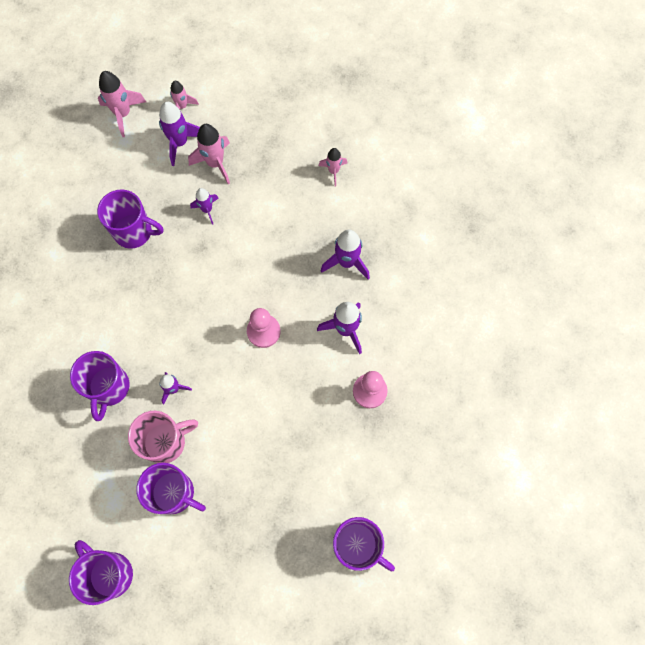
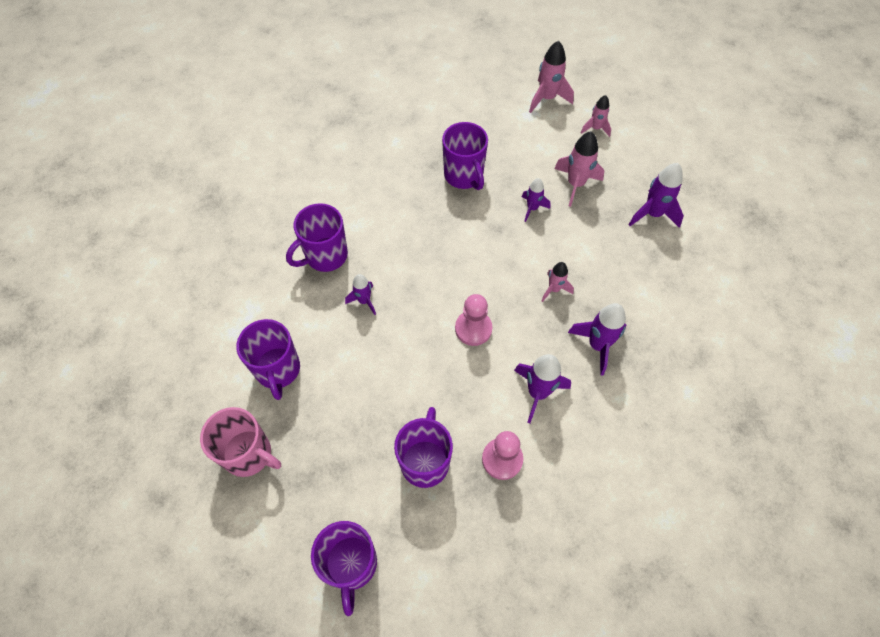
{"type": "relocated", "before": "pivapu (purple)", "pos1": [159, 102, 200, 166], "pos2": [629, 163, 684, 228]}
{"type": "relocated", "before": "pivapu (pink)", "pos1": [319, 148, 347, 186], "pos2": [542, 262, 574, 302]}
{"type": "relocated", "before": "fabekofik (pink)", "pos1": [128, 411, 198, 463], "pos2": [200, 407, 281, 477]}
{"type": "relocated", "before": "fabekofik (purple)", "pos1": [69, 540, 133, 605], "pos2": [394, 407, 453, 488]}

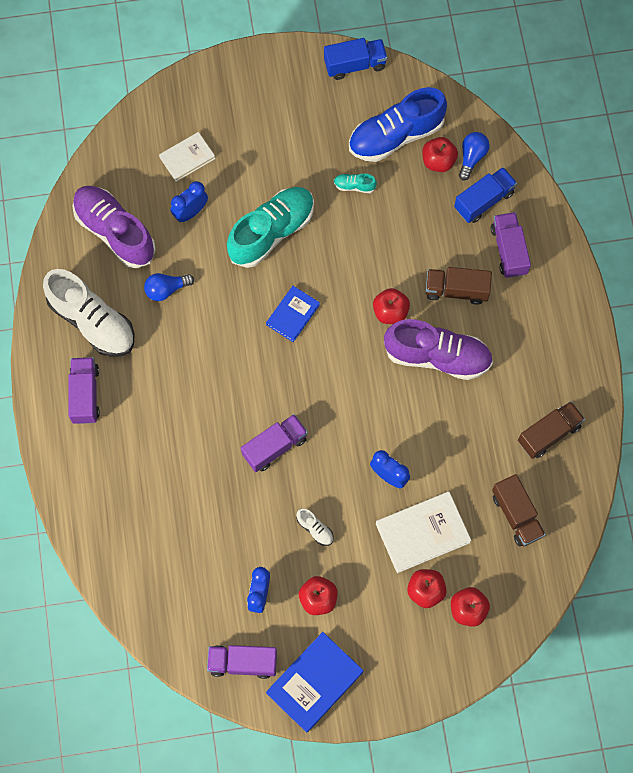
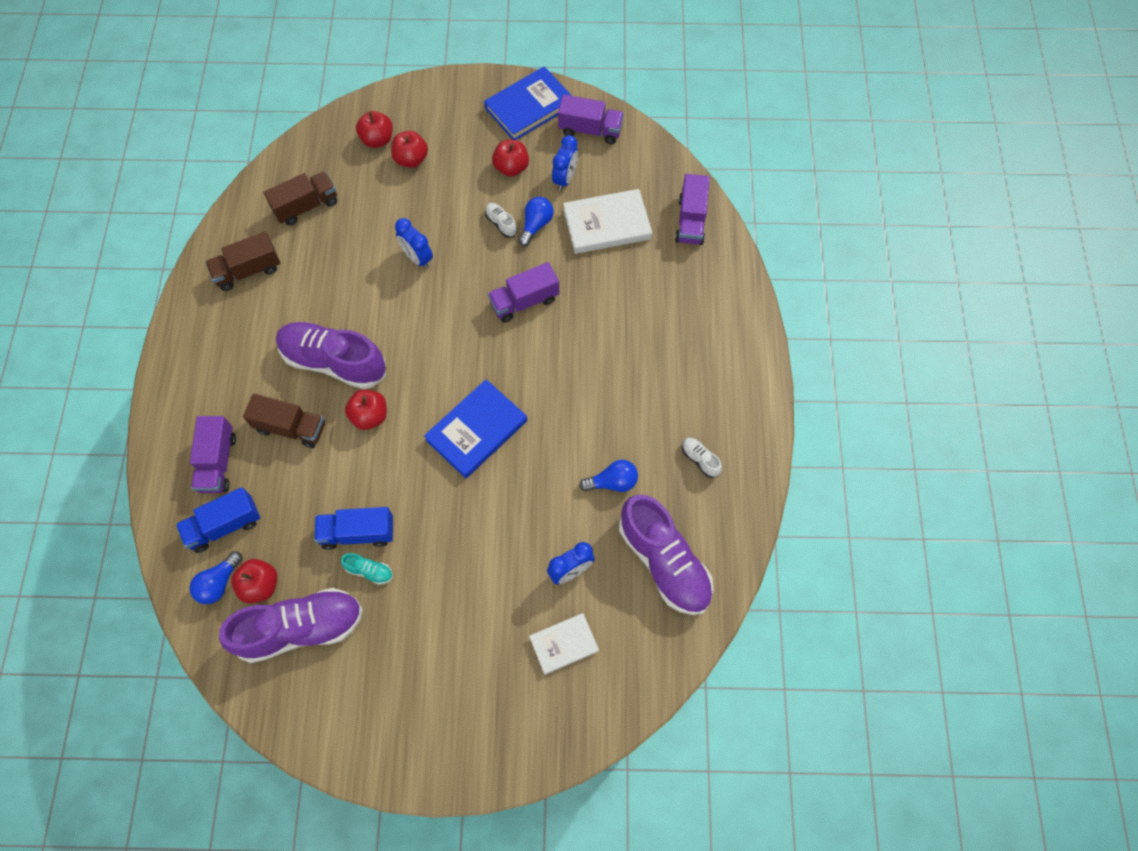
{"type": "relocated", "before": "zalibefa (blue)", "pos1": [324, 38, 388, 80], "pos2": [314, 507, 393, 550]}
{"type": "colour", "before": "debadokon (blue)", "after": "debadokon (purple)", "pos1": [349, 87, 447, 162], "pos2": [219, 588, 363, 663]}
{"type": "missing", "before": "debadokon (turquoise)", "pos1": [227, 187, 314, 268]}
{"type": "size", "before": "debadokon (white)", "pos1": [43, 269, 135, 357], "pos2": [682, 438, 722, 478], "scale": 0.41}
{"type": "size", "before": "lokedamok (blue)", "pos1": [266, 286, 320, 342], "pos2": [424, 379, 527, 478], "scale": 1.59}
{"type": "relocated", "before": "zalibefa (purple)", "pos1": [68, 357, 100, 424], "pos2": [675, 174, 710, 245]}
{"type": "spun", "before": "zalibefa (brown)", "pos1": [492, 474, 546, 546], "pos2": [263, 171, 337, 225], "turn": 75}
{"type": "relocated", "before": "lokedamok (white)", "pos1": [376, 491, 471, 573], "pos2": [563, 189, 652, 254]}
{"type": "appeared", "after": "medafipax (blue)", "pos2": [519, 197, 554, 247]}

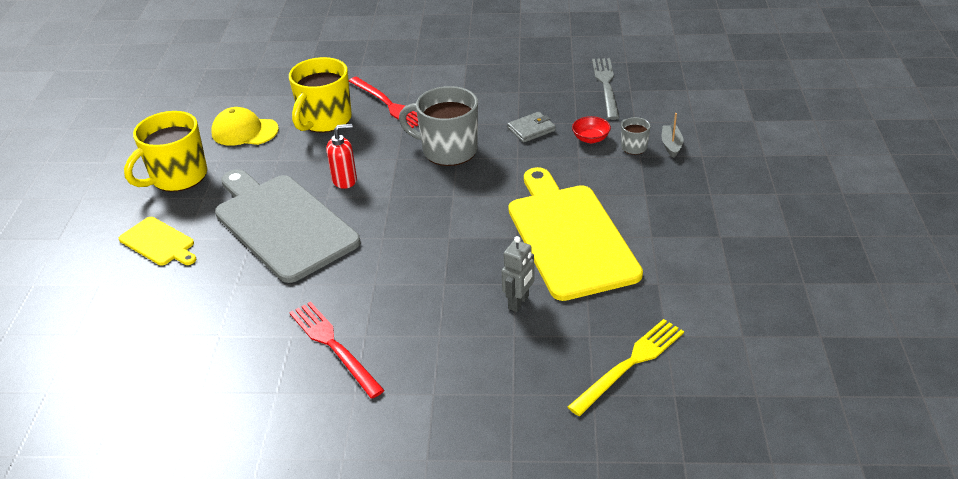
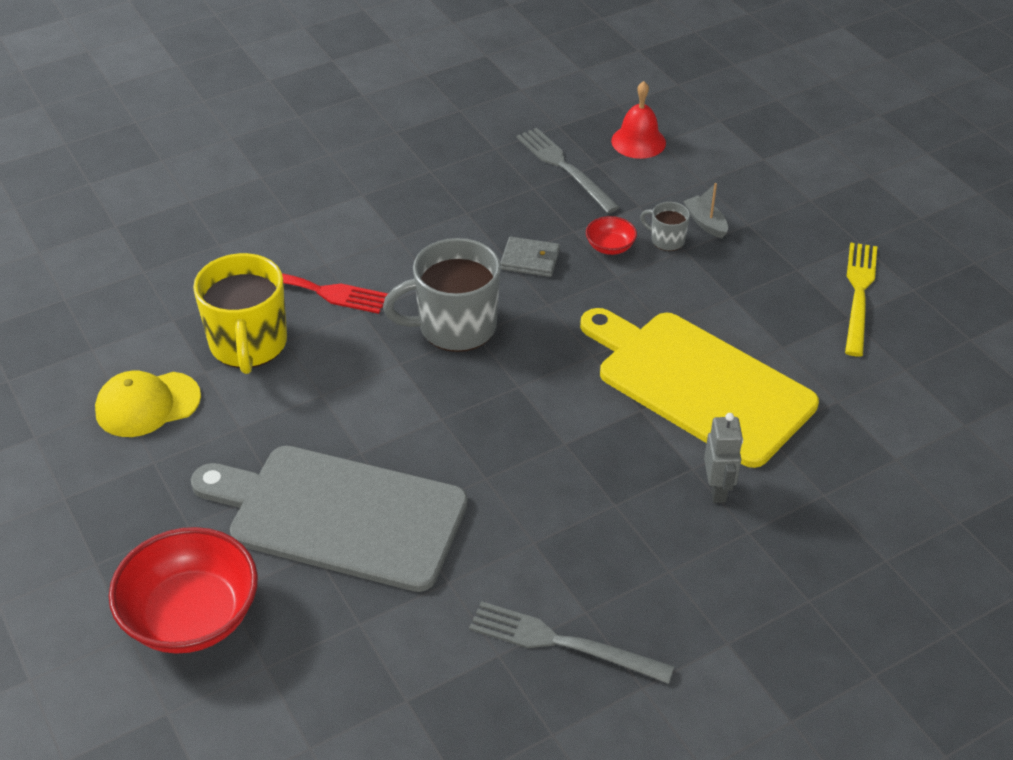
{"type": "missing", "before": "fabekofik (yellow)", "pos1": [124, 111, 207, 192]}
{"type": "spun", "before": "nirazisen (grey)", "pos1": [507, 112, 556, 143], "pos2": [500, 237, 560, 277], "turn": 75}
{"type": "missing", "before": "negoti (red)", "pos1": [326, 124, 357, 189]}
{"type": "exchanged", "before": "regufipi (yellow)", "after": "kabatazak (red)", "pos1": [119, 217, 197, 266], "pos2": [109, 527, 258, 654]}
{"type": "colour", "before": "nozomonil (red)", "after": "nozomonil (grey)", "pos1": [289, 302, 384, 399], "pos2": [469, 601, 675, 684]}
{"type": "relocated", "before": "nozomonil (yellow)", "pos1": [568, 319, 684, 416], "pos2": [845, 242, 877, 357]}
{"type": "appeared", "after": "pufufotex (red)", "pos2": [611, 81, 666, 159]}

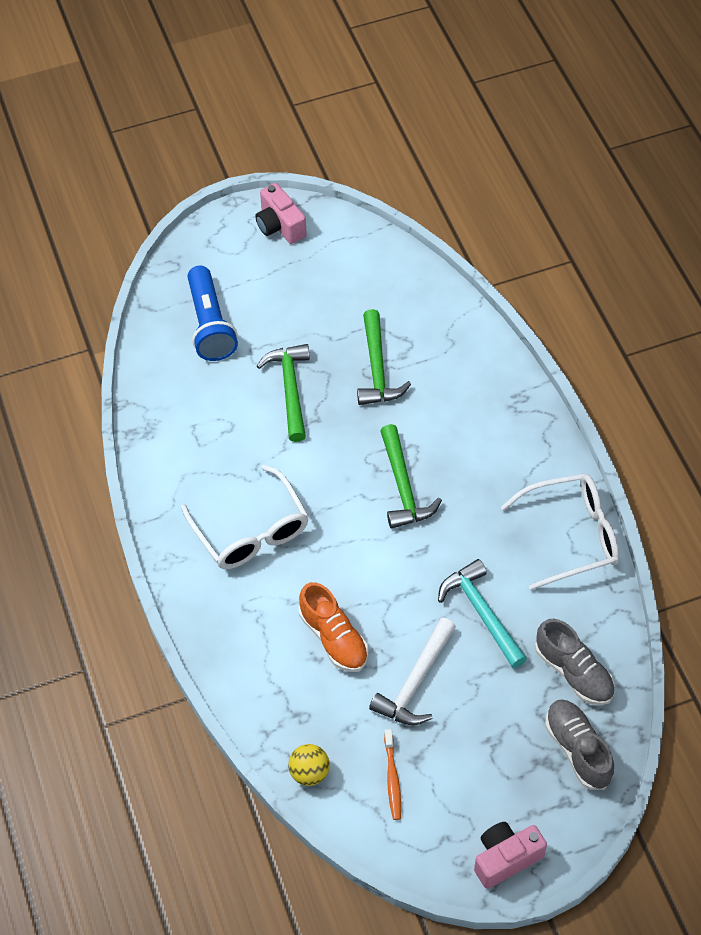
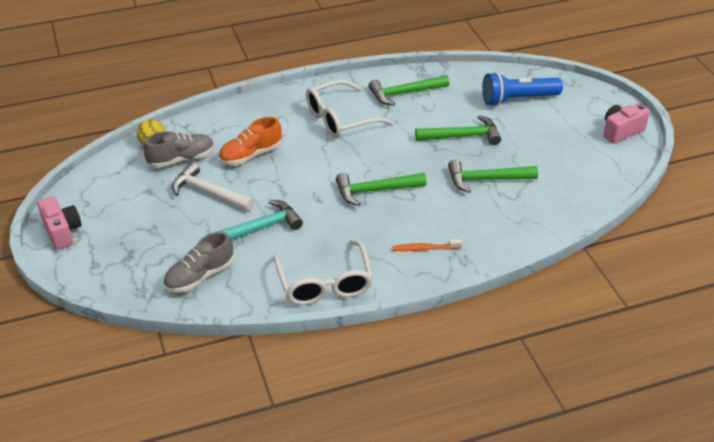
{"type": "relocated", "before": "debadokon (grey)", "pos1": [545, 699, 614, 790], "pos2": [144, 131, 214, 168]}
{"type": "relocated", "before": "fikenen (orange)", "pos1": [384, 729, 401, 820], "pos2": [393, 239, 462, 251]}
{"type": "appeared", "after": "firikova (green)", "pos2": [369, 75, 449, 106]}

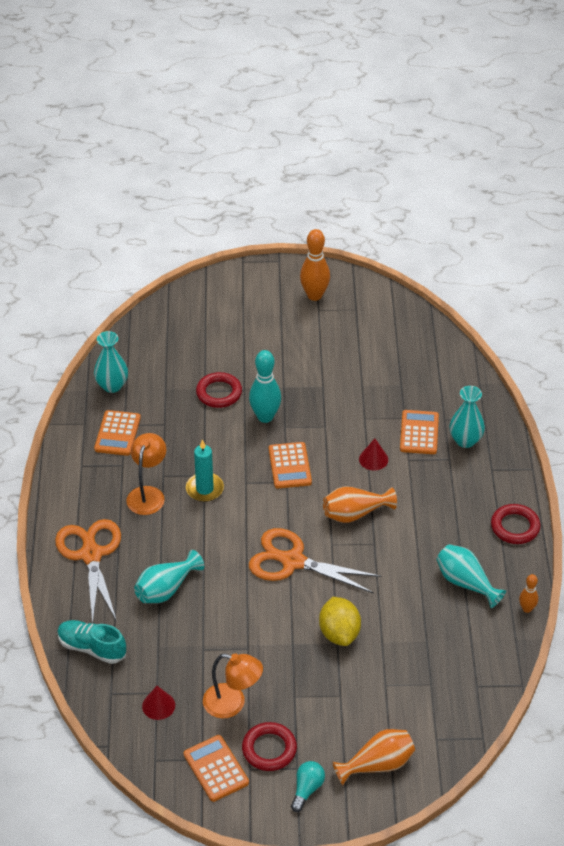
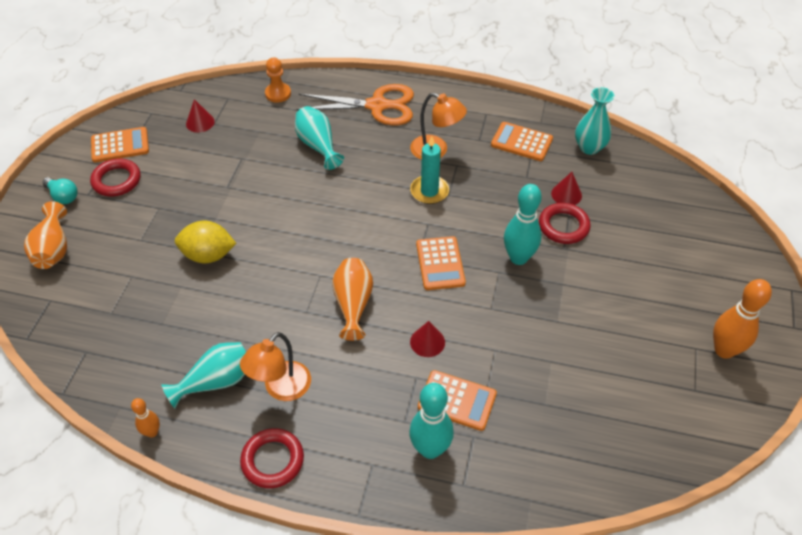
{"type": "exchanged", "before": "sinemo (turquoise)", "after": "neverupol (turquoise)", "pos1": [450, 386, 485, 448], "pos2": [409, 383, 454, 459]}
{"type": "spun", "before": "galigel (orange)", "pos1": [269, 442, 312, 488], "pos2": [416, 236, 466, 290], "turn": -105}
{"type": "missing", "before": "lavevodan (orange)", "pos1": [249, 528, 381, 594]}
{"type": "exchanged", "before": "debadokon (turquoise)", "after": "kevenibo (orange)", "pos1": [57, 620, 126, 664], "pos2": [265, 58, 291, 103]}
{"type": "relocated", "before": "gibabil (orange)", "pos1": [203, 653, 263, 718], "pos2": [240, 332, 311, 401]}
{"type": "appeared", "after": "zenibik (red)", "pos2": [551, 172, 582, 205]}

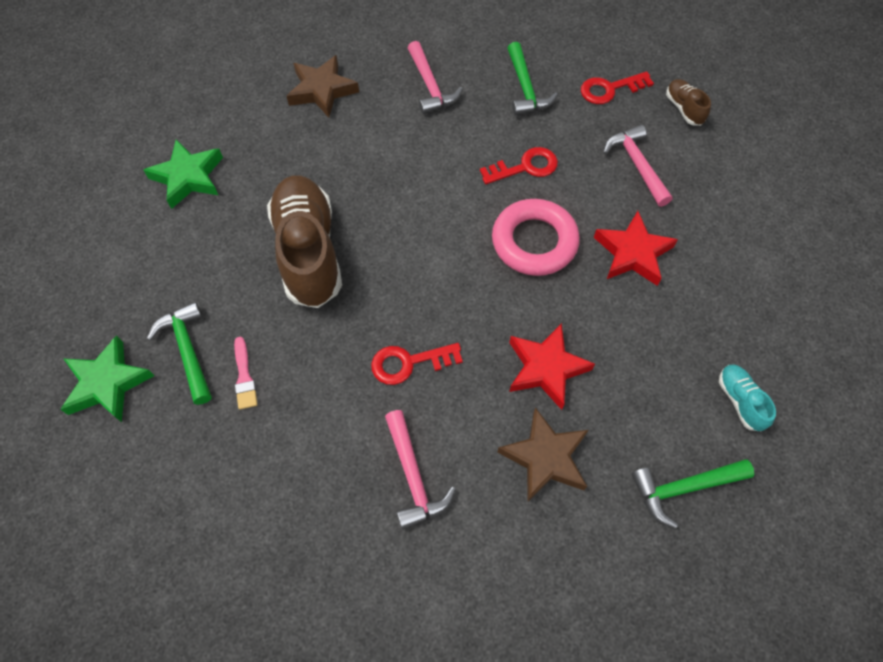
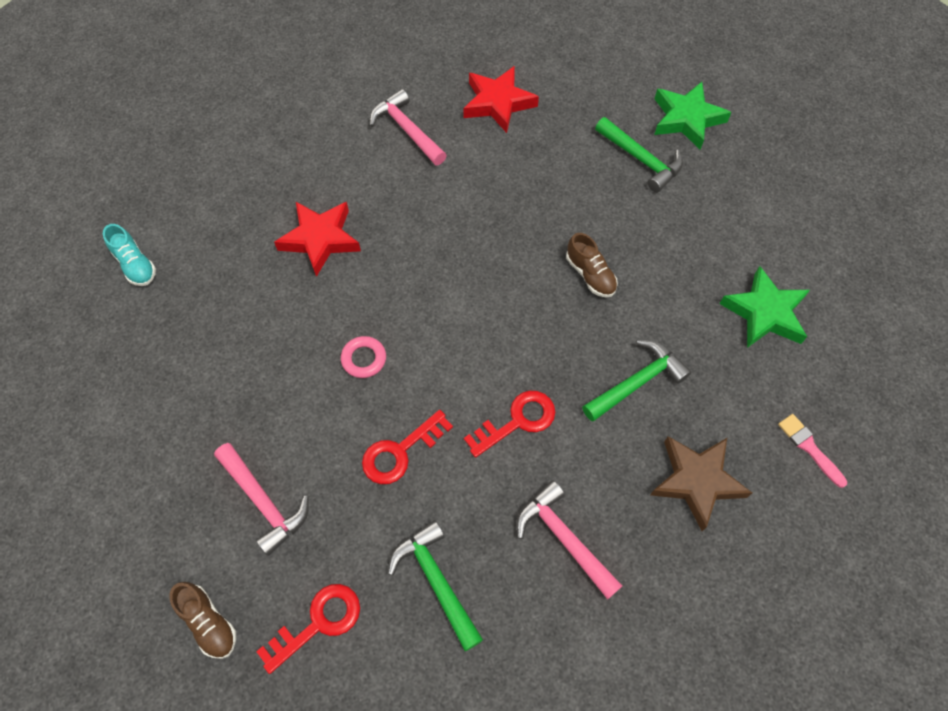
{"type": "size", "before": "debadokon (brown)", "pos1": [267, 175, 342, 308], "pos2": [566, 233, 618, 298], "scale": 0.44}
{"type": "size", "before": "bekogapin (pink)", "pos1": [492, 199, 580, 276], "pos2": [341, 336, 386, 378], "scale": 0.47}
{"type": "relocated", "before": "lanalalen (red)", "pos1": [594, 211, 678, 286], "pos2": [463, 66, 539, 133]}
{"type": "relocated", "before": "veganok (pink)", "pos1": [234, 337, 258, 410], "pos2": [778, 414, 847, 488]}
{"type": "relocated", "before": "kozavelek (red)", "pos1": [371, 343, 463, 385], "pos2": [464, 391, 556, 458]}
{"type": "missing", "before": "lanalalen (brown)", "pos1": [497, 407, 588, 501]}
{"type": "relocated", "before": "firikova (green)", "pos1": [632, 459, 754, 528], "pos2": [582, 340, 691, 422]}

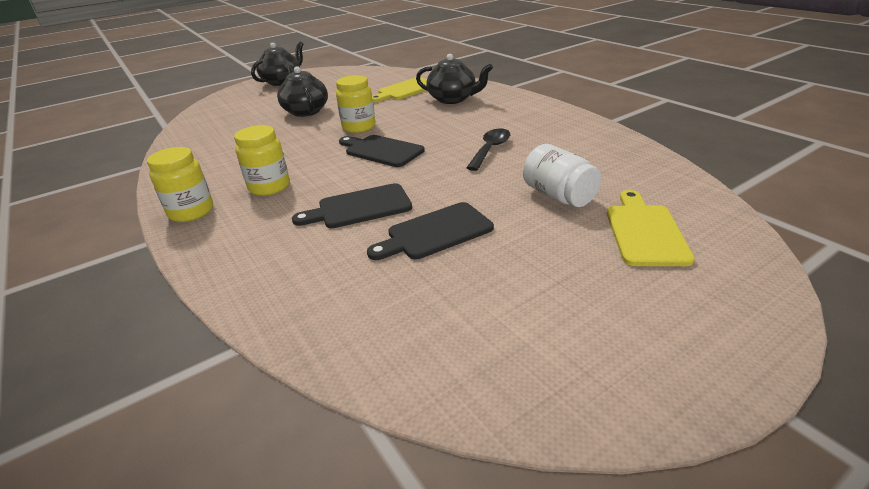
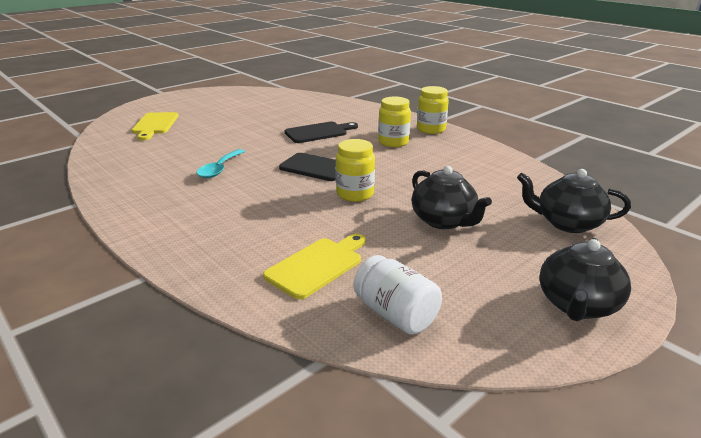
{"type": "relocated", "before": "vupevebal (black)", "pos1": [416, 54, 493, 104], "pos2": [517, 169, 631, 233]}
{"type": "colour", "before": "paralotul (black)", "after": "paralotul (turquoise)", "pos1": [466, 129, 510, 171], "pos2": [197, 149, 245, 178]}
{"type": "relocated", "before": "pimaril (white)", "pos1": [523, 144, 601, 207], "pos2": [354, 255, 442, 335]}
{"type": "missing", "before": "regufipi (black)", "pos1": [367, 202, 494, 260]}

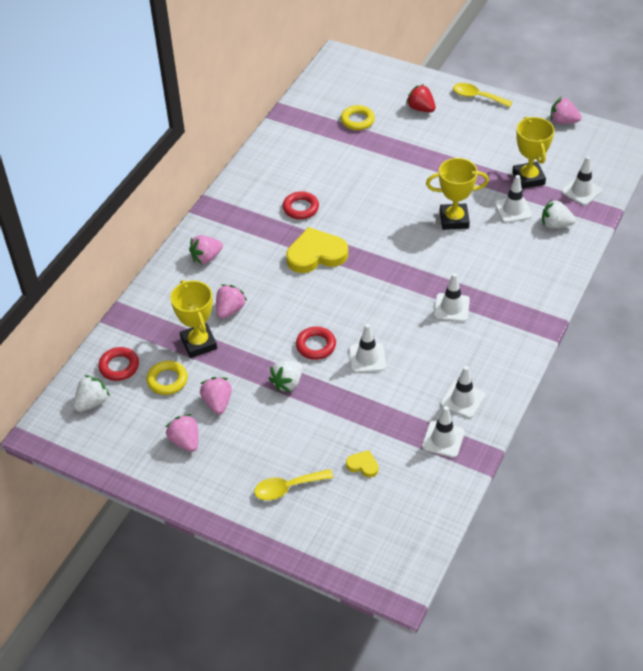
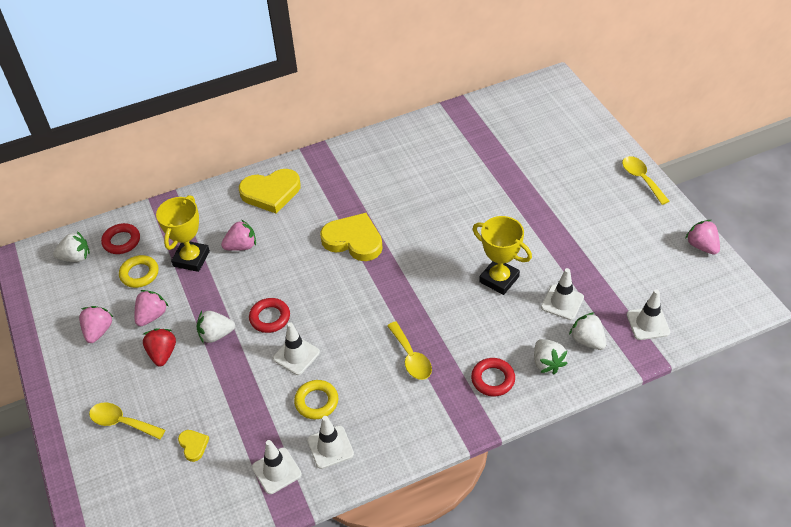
{"type": "relocated", "before": "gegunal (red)", "pos1": [406, 84, 436, 112], "pos2": [143, 328, 176, 366]}
{"type": "relocated", "before": "bekogapin (yellow)", "pos1": [341, 105, 375, 130], "pos2": [294, 380, 338, 419]}
{"type": "missing", "before": "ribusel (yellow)", "pos1": [512, 117, 554, 189]}
{"type": "relocated", "before": "bekogapin (red)", "pos1": [283, 191, 319, 219], "pos2": [471, 358, 515, 396]}
{"type": "exchanged", "before": "gegunal (pink)", "after": "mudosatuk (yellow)", "pos1": [189, 235, 223, 264], "pos2": [239, 169, 301, 214]}
{"type": "exchanged", "before": "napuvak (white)", "after": "paralotul (yellow)", "pos1": [434, 273, 470, 322], "pos2": [387, 321, 432, 380]}
{"type": "appeared", "after": "gegunal (white)", "pos2": [534, 339, 568, 374]}

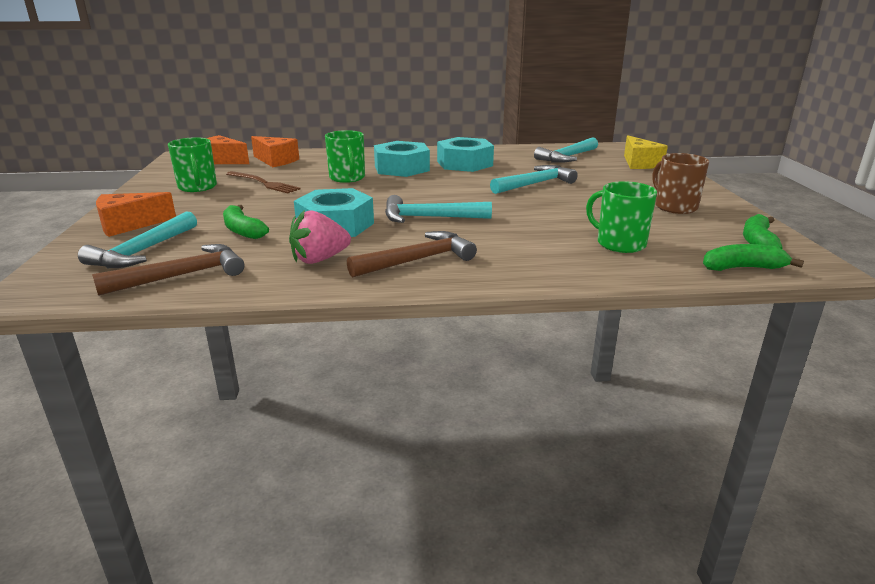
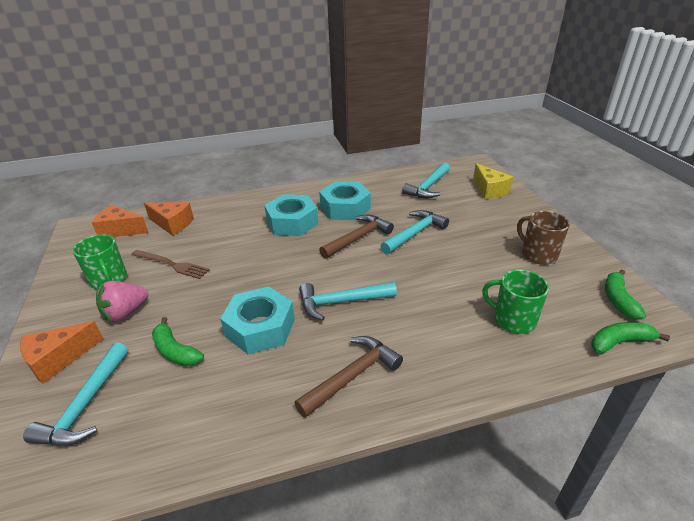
{"type": "missing", "before": "fabekofik (green)", "pos1": [325, 130, 365, 183]}
{"type": "relocated", "before": "gegunal (pink)", "pos1": [289, 210, 351, 264], "pos2": [96, 281, 148, 322]}
{"type": "relocated", "before": "firikova (brown)", "pos1": [92, 244, 245, 296], "pos2": [319, 215, 394, 259]}

